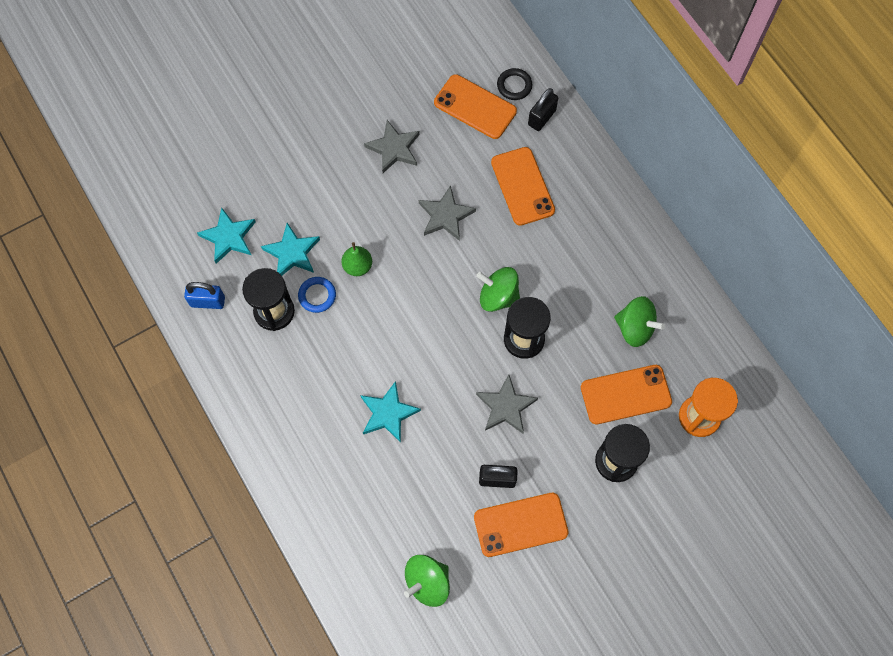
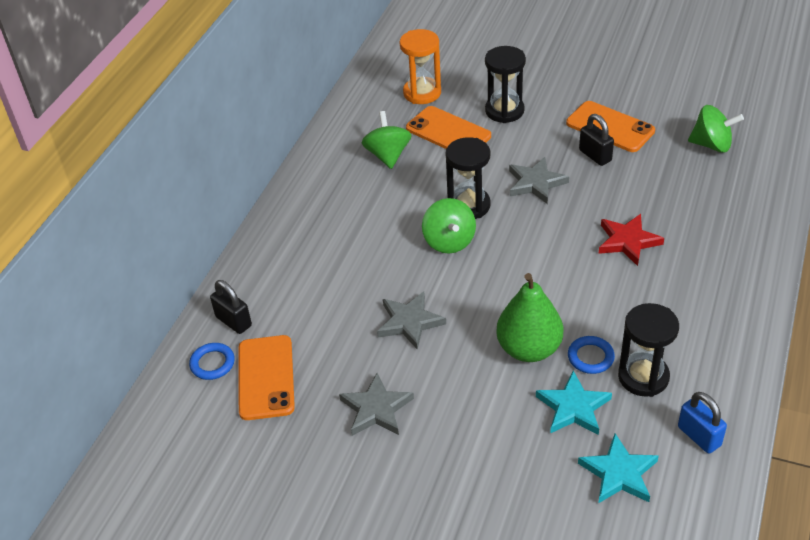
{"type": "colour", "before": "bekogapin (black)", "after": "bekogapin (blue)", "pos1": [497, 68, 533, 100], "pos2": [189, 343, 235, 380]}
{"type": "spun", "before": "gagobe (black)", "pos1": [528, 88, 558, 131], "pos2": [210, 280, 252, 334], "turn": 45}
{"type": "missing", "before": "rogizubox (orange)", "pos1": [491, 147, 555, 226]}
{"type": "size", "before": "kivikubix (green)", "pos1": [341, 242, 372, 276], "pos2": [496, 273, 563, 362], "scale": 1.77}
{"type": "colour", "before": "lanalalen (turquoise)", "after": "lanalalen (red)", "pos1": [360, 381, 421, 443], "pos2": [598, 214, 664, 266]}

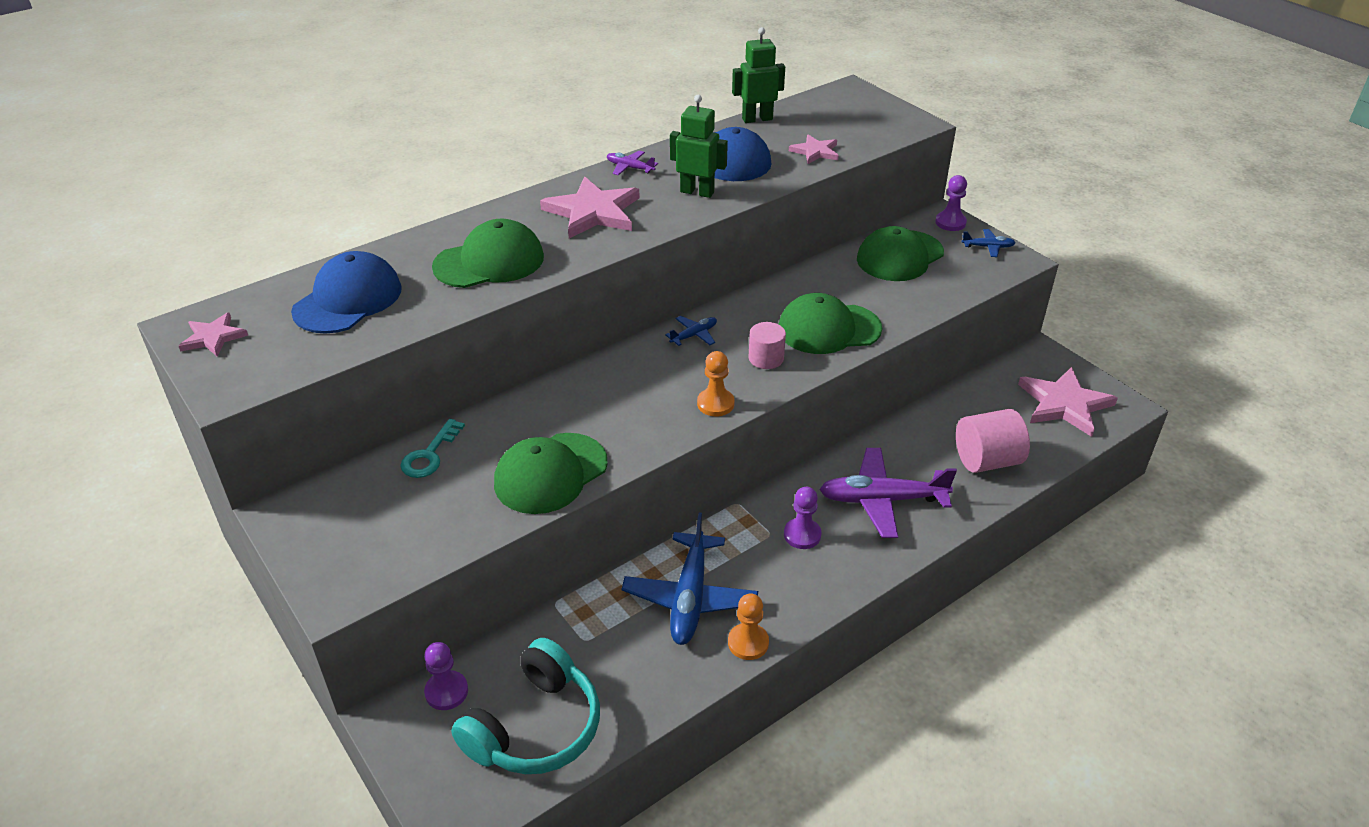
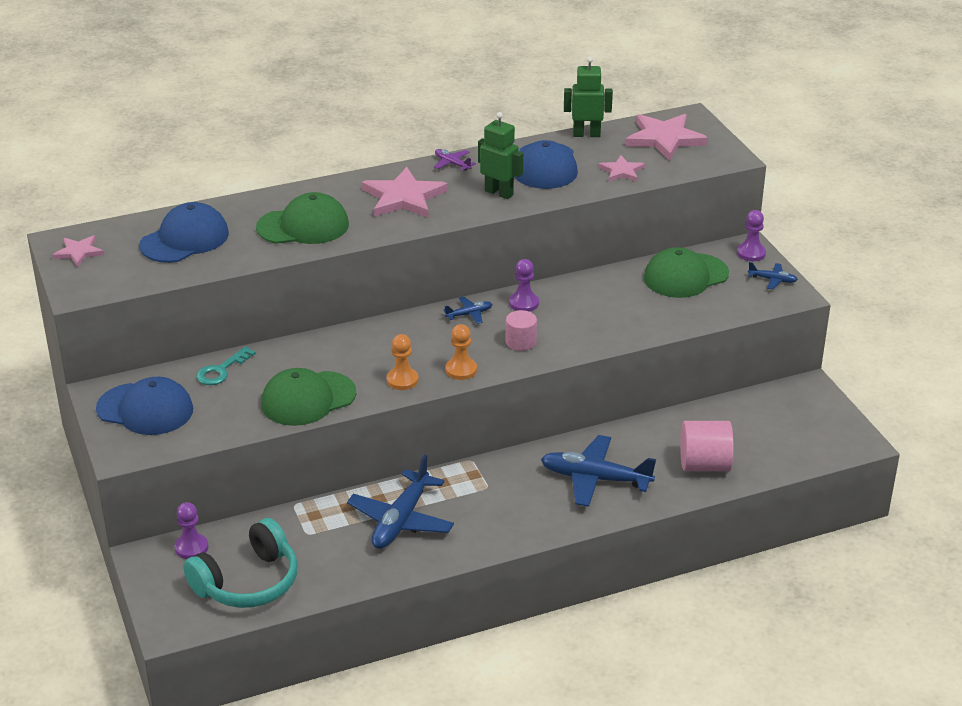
{"type": "missing", "before": "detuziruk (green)", "pos1": [779, 293, 882, 354]}
{"type": "relocated", "before": "lanalalen (pink)", "pos1": [1018, 367, 1118, 437], "pos2": [625, 114, 708, 161]}
{"type": "colour", "before": "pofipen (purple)", "after": "pofipen (blue)", "pos1": [819, 448, 957, 538], "pos2": [541, 435, 656, 507]}
{"type": "relocated", "before": "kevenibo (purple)", "pos1": [784, 487, 821, 549], "pos2": [509, 259, 539, 312]}
{"type": "relocated", "before": "kevenibo (orange)", "pos1": [728, 593, 769, 660], "pos2": [387, 334, 419, 390]}
{"type": "appeared", "after": "detuziruk (blue)", "pos2": [96, 377, 193, 435]}

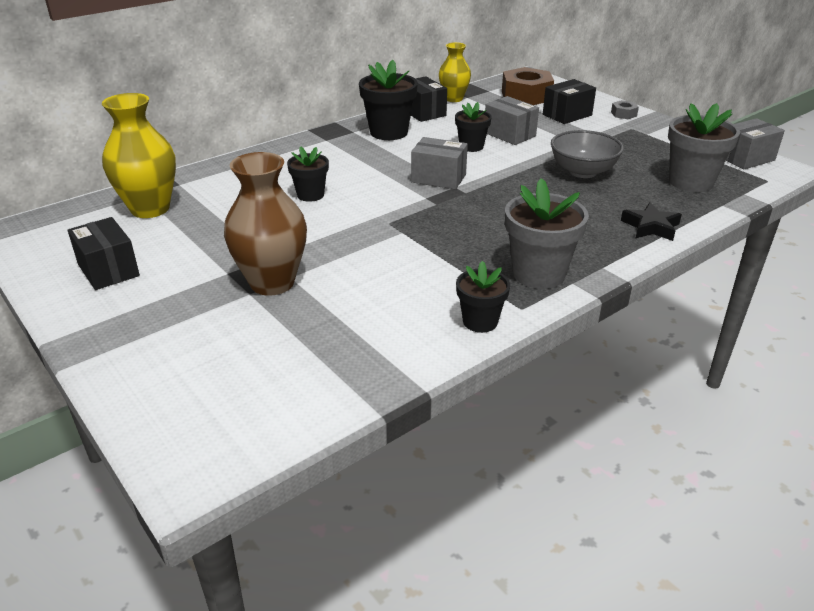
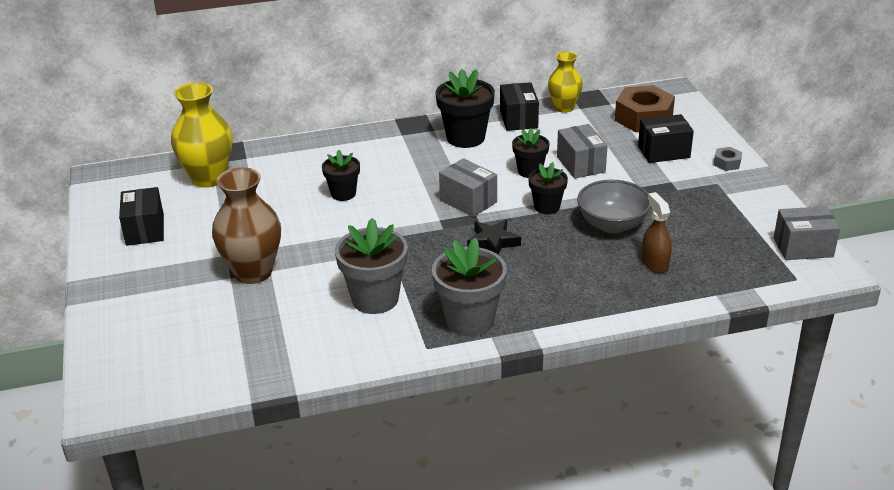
{"type": "relocated", "before": "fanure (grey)", "pos1": [668, 103, 740, 192], "pos2": [335, 218, 408, 314]}
{"type": "relocated", "before": "lanalalen (black)", "pos1": [621, 203, 682, 241], "pos2": [467, 220, 521, 255]}
{"type": "relocated", "before": "fanure (black)", "pos1": [456, 261, 510, 333], "pos2": [528, 162, 568, 214]}
{"type": "appeared", "after": "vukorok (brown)", "pos2": [642, 192, 672, 273]}

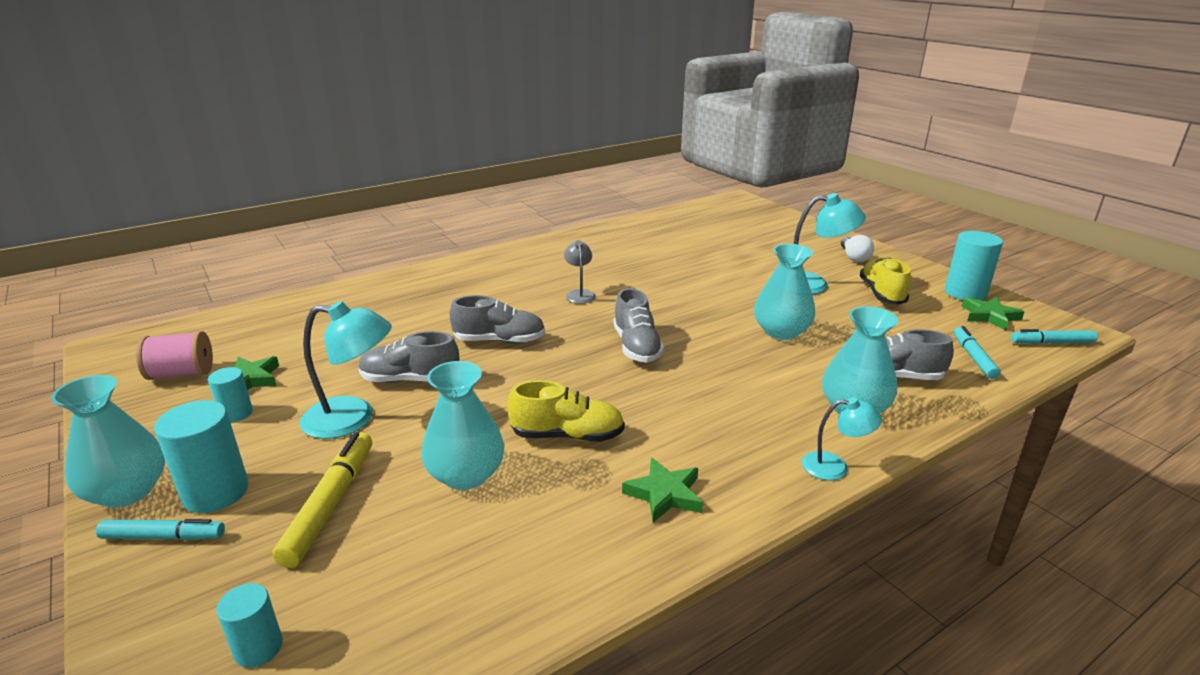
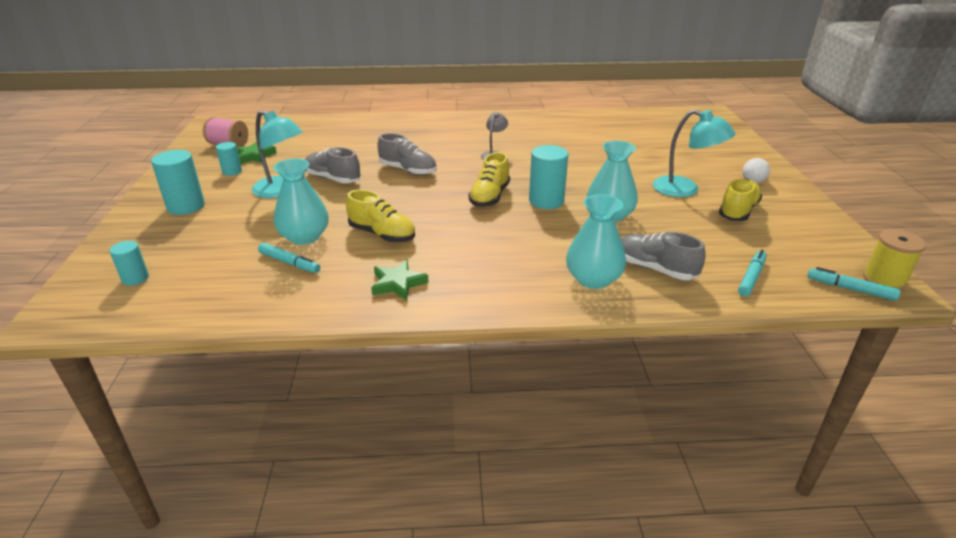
{"type": "relocated", "before": "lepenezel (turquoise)", "pos1": [945, 231, 1003, 300], "pos2": [529, 145, 568, 209]}
{"type": "colour", "before": "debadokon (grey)", "after": "debadokon (yellow)", "pos1": [613, 288, 664, 362], "pos2": [469, 152, 510, 207]}
{"type": "missing", "before": "lanalalen (green)", "pos1": [962, 297, 1024, 331]}
{"type": "missing", "before": "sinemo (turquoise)", "pos1": [51, 375, 165, 508]}
{"type": "missing", "before": "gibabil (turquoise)", "pos1": [802, 397, 882, 480]}
{"type": "missing", "before": "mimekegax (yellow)", "pos1": [272, 432, 372, 568]}
{"type": "relocated", "before": "mimekegax (turquoise)", "pos1": [96, 519, 225, 540], "pos2": [258, 243, 320, 273]}
{"type": "appeared", "after": "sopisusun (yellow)", "pos2": [863, 229, 926, 290]}

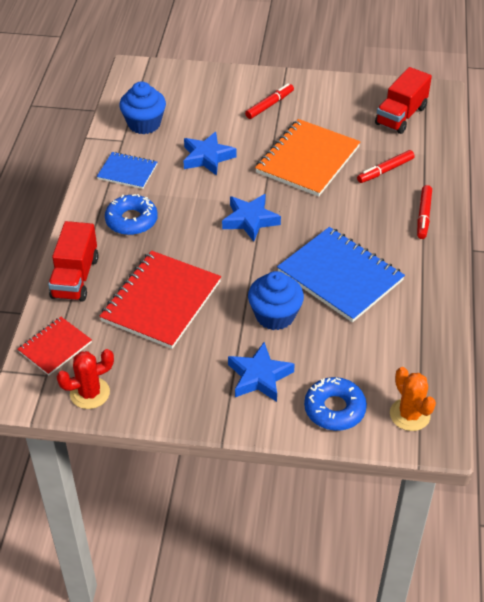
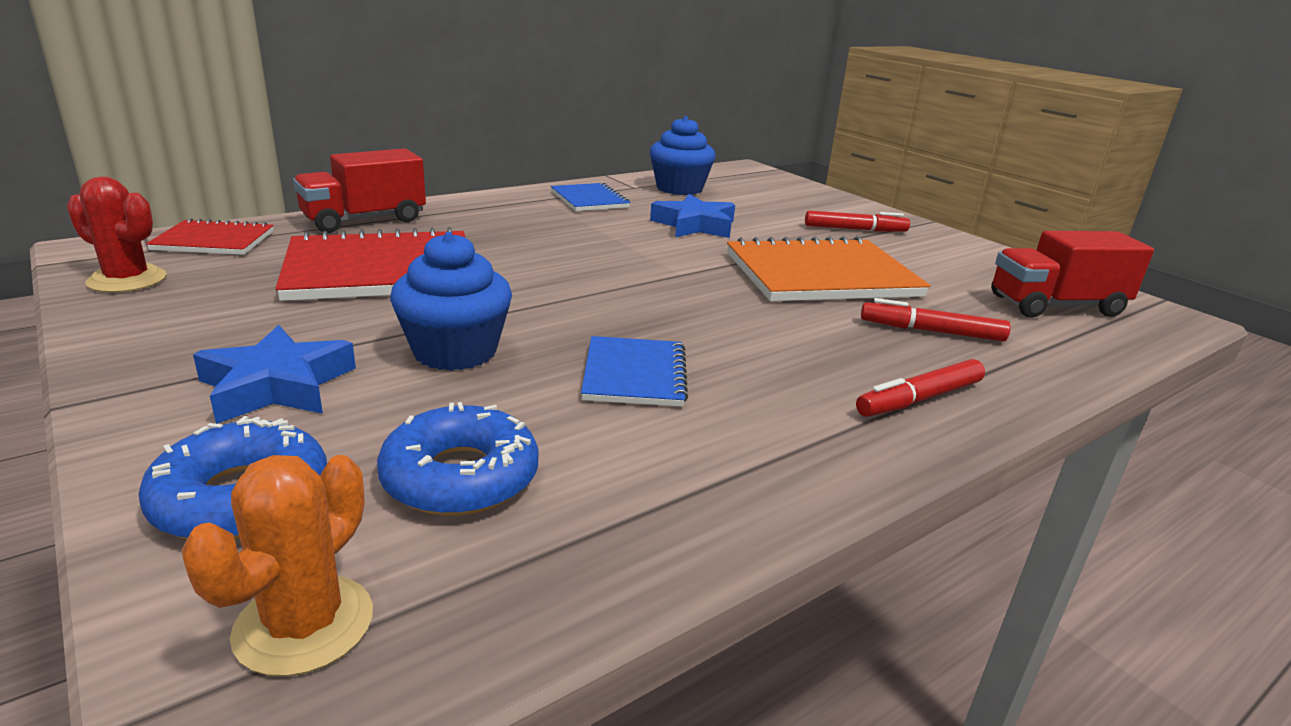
{"type": "relocated", "before": "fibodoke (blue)", "pos1": [105, 194, 158, 235], "pos2": [377, 402, 539, 516]}
{"type": "missing", "before": "lanalalen (blue)", "pos1": [222, 194, 281, 242]}
{"type": "size", "before": "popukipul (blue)", "pos1": [277, 227, 405, 322], "pos2": [581, 336, 688, 407], "scale": 0.55}

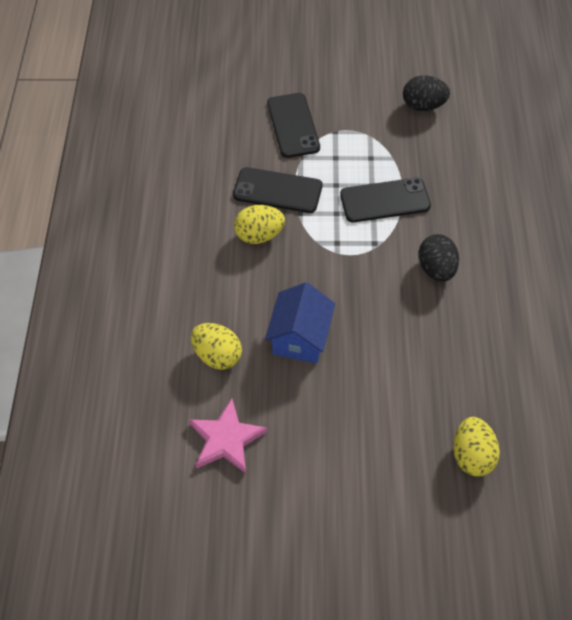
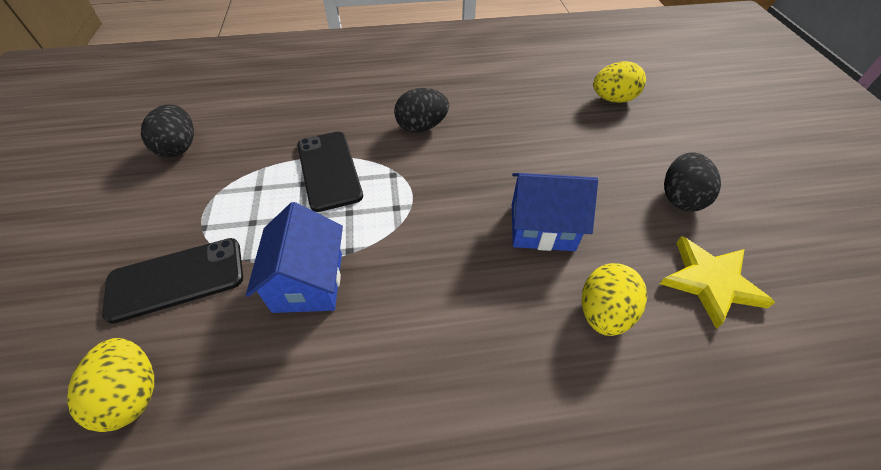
{"type": "exchanged", "before": "rogizubox (black)", "after": "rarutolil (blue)", "pos1": [233, 167, 322, 213], "pos2": [246, 202, 343, 313]}
{"type": "relocated", "before": "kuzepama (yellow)", "pos1": [234, 205, 285, 244], "pos2": [67, 338, 154, 432]}
{"type": "colour", "before": "lanalalen (pink)", "after": "lanalalen (yellow)", "pos1": [189, 399, 268, 473], "pos2": [660, 236, 775, 329]}
{"type": "appeared", "after": "kuzepama (black)", "pos2": [664, 152, 721, 212]}

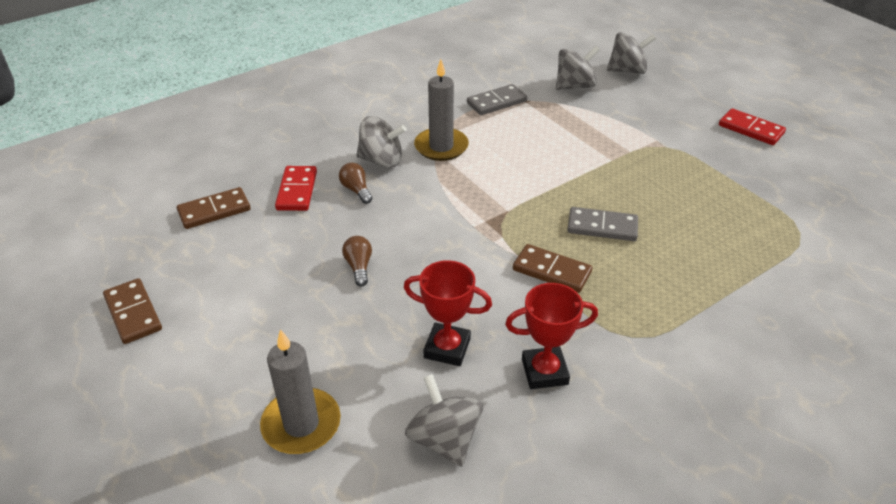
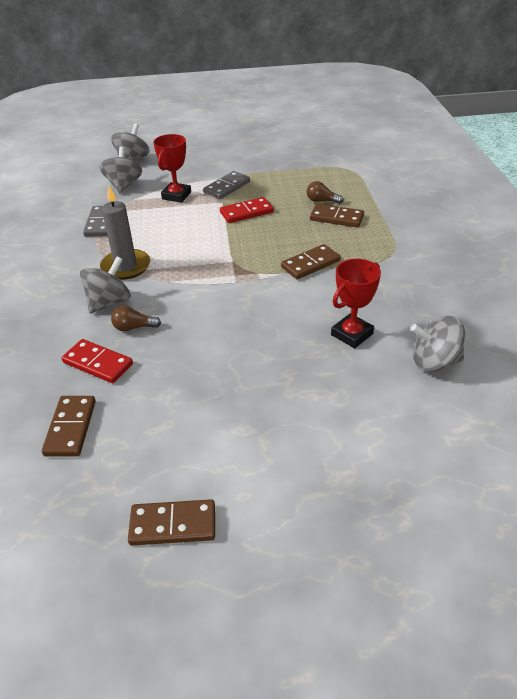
{"type": "relocated", "before": "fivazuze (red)", "pos1": [719, 109, 786, 145], "pos2": [220, 197, 274, 223]}
{"type": "relocated", "before": "fivazuze (grey)", "pos1": [568, 207, 638, 241], "pos2": [203, 171, 250, 199]}
{"type": "relocated", "before": "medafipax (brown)", "pos1": [342, 236, 372, 287], "pos2": [307, 181, 344, 204]}
{"type": "relocated", "before": "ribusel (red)", "pos1": [505, 283, 598, 389], "pos2": [153, 134, 191, 203]}
{"type": "missing", "before": "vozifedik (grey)", "pos1": [260, 329, 341, 454]}
{"type": "appeared", "after": "fivazuze (brown)", "pos2": [310, 204, 364, 227]}

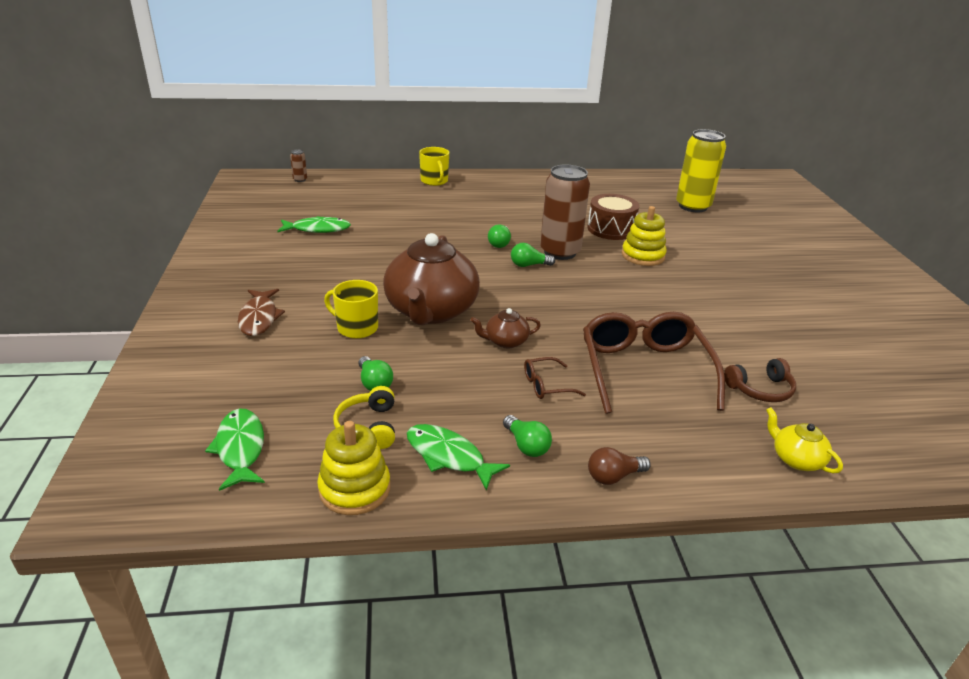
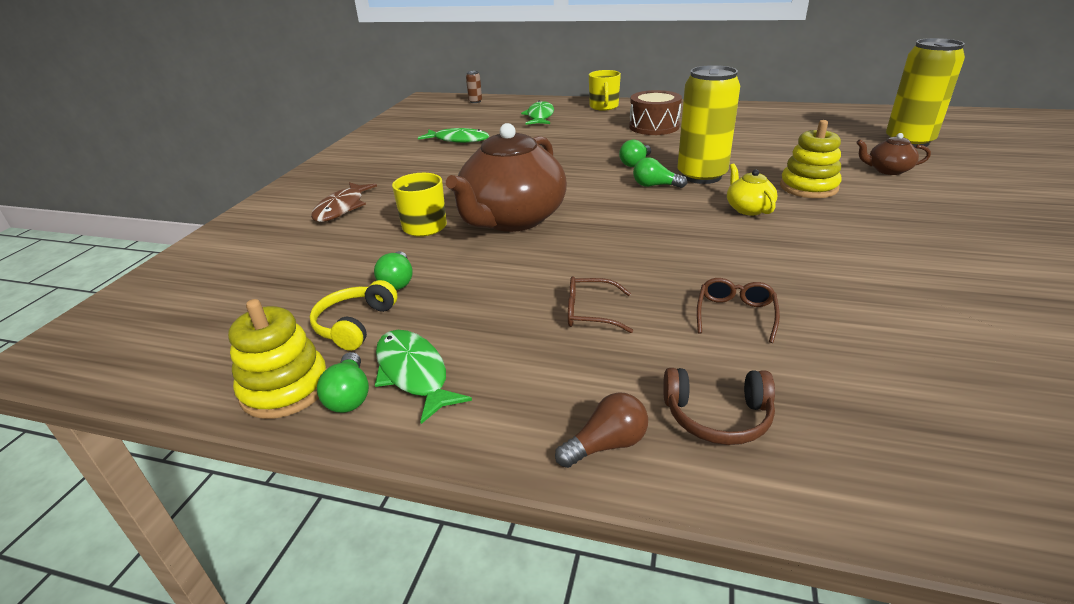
{"type": "colour", "before": "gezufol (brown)", "after": "gezufol (yellow)", "pos1": [540, 165, 590, 260], "pos2": [678, 65, 740, 184]}
{"type": "relocated", "before": "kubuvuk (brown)", "pos1": [587, 194, 639, 240], "pos2": [629, 90, 682, 135]}
{"type": "relocated", "before": "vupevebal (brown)", "pos1": [470, 308, 541, 348], "pos2": [856, 133, 931, 175]}
{"type": "size", "before": "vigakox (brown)", "pos1": [583, 312, 725, 414], "pos2": [697, 278, 780, 343], "scale": 0.44}
{"type": "relocated", "before": "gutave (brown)", "pos1": [724, 358, 796, 402], "pos2": [663, 368, 775, 445]}
{"type": "relocated", "before": "vupevebal (yellow)", "pos1": [766, 407, 843, 474], "pos2": [727, 163, 777, 215]}
{"type": "relocated", "before": "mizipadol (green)", "pos1": [205, 409, 265, 491], "pos2": [521, 101, 554, 125]}
{"type": "relocated", "before": "medafipax (green)", "pos1": [503, 415, 552, 457], "pos2": [317, 352, 369, 413]}
{"type": "spun", "before": "medafipax (brown)", "pos1": [588, 447, 651, 485], "pos2": [555, 392, 648, 468], "turn": 150}

